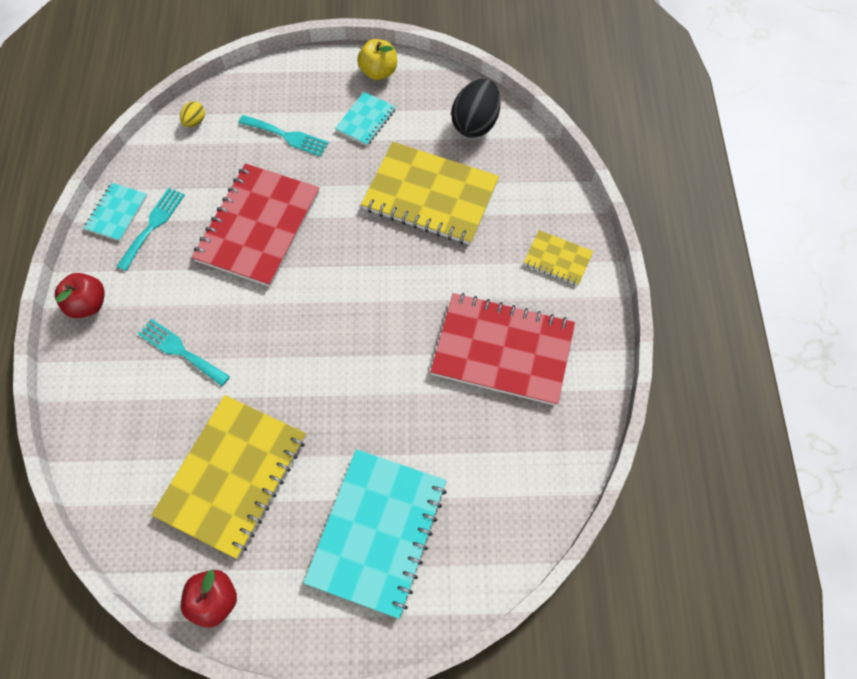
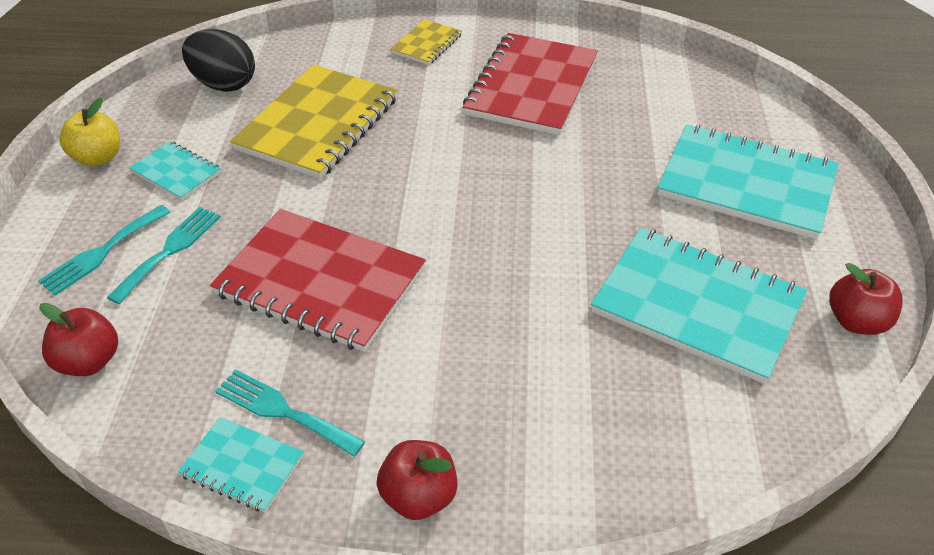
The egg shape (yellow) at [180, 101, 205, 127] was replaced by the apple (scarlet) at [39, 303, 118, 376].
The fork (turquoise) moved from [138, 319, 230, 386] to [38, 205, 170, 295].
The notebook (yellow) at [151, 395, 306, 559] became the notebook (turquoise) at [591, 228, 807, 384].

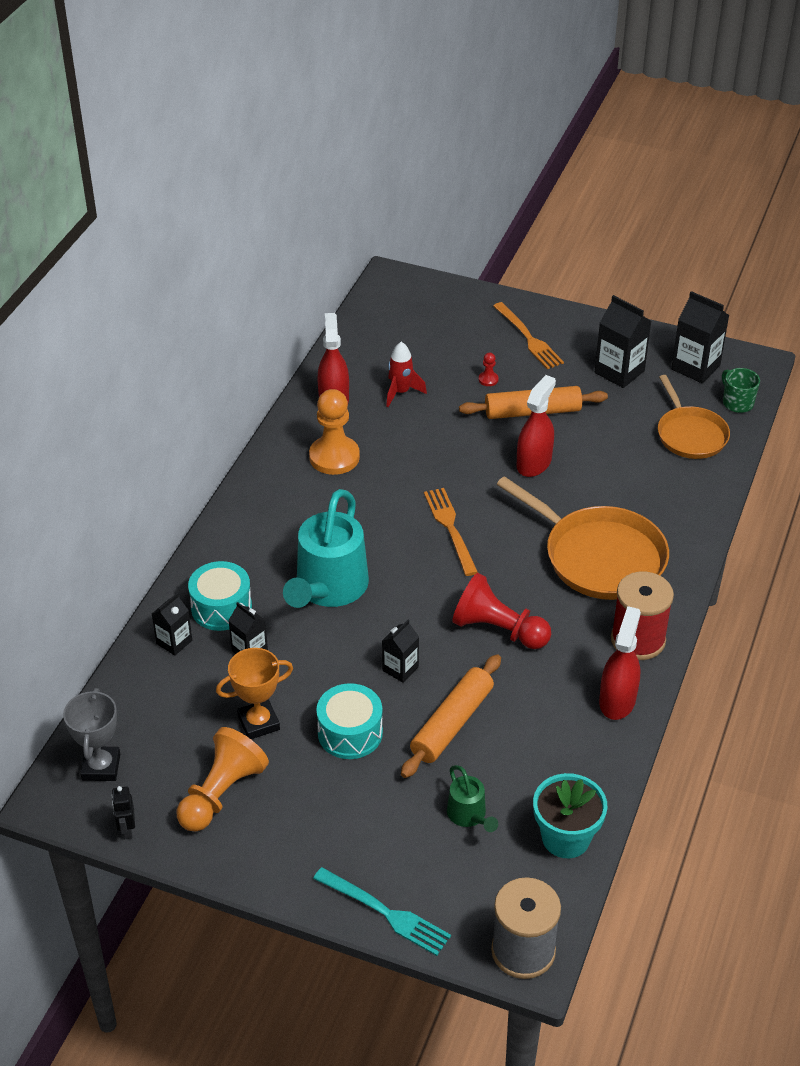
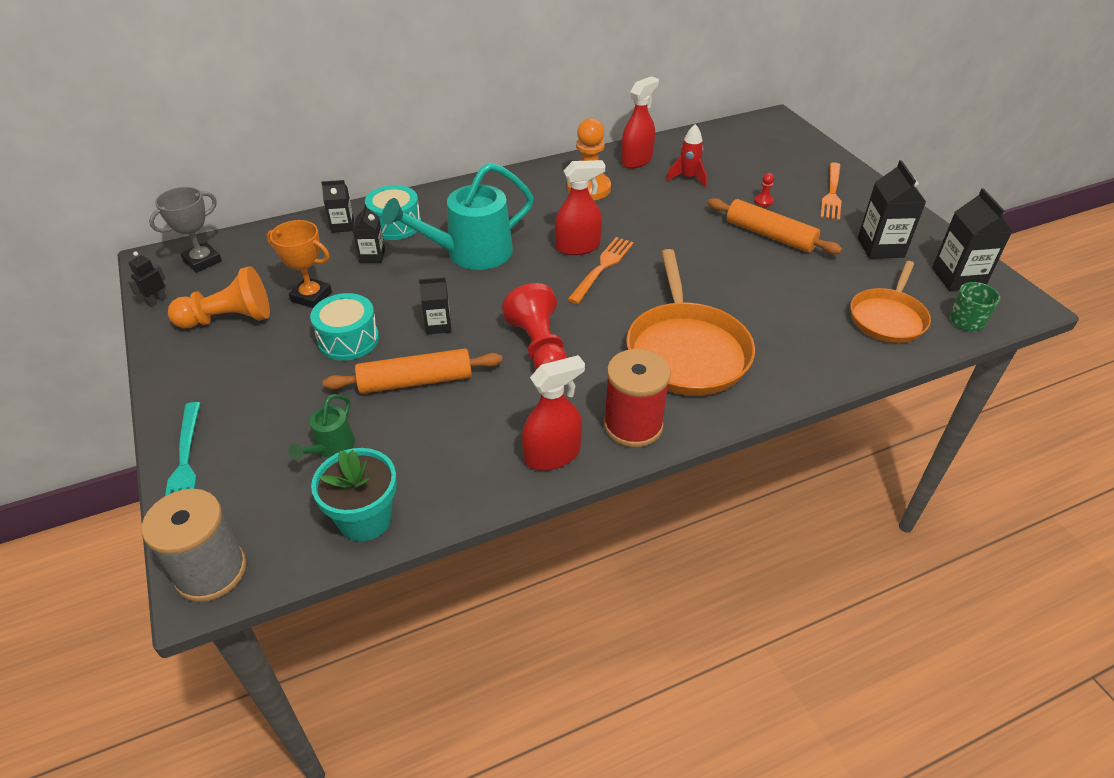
The spray cleaner (scarlet) moved from [517, 375, 556, 477] to [555, 160, 605, 255].

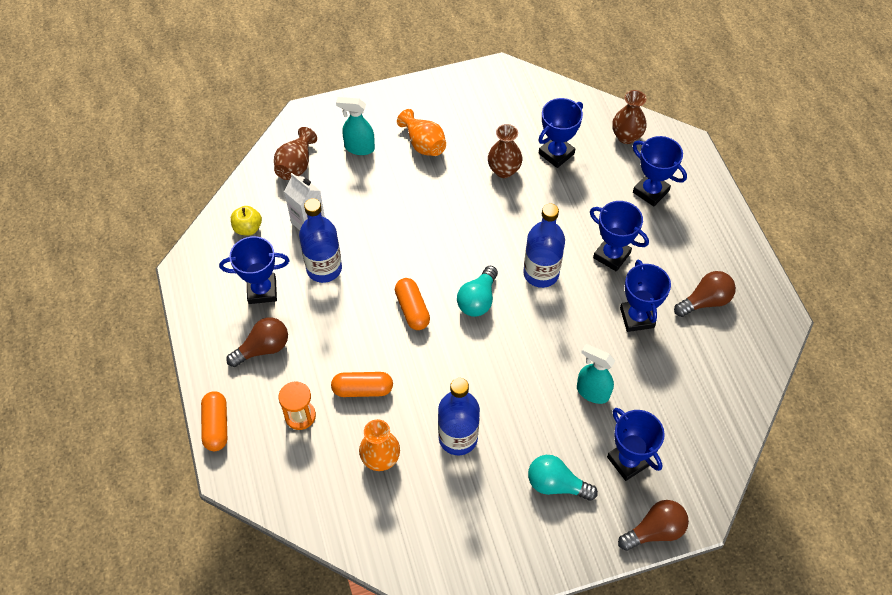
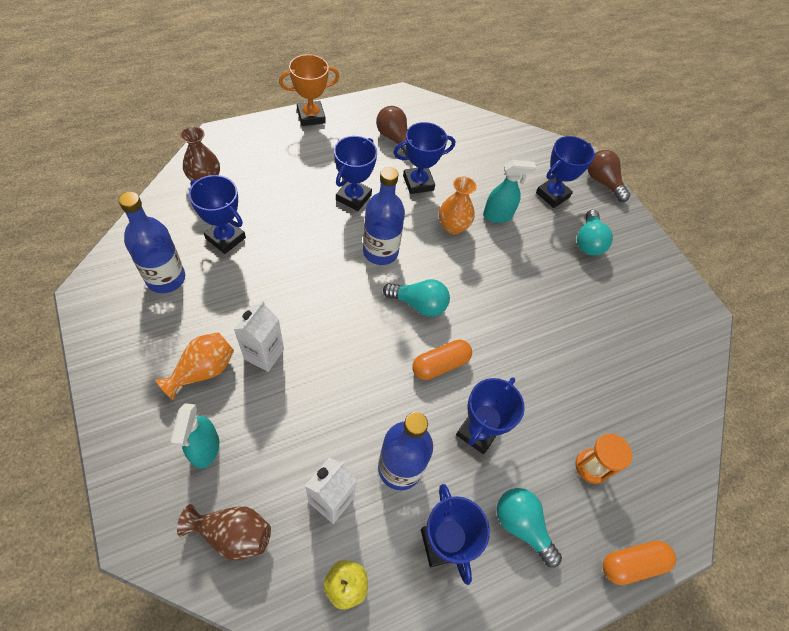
The vase (dark brown) at [488, 124, 523, 178] disappeared.
The trophy (cobalt) moved from [633, 136, 687, 206] to [456, 377, 525, 454].
The lightbulb (dark brown) at [226, 317, 288, 367] became the lightbulb (turquoise) at [497, 488, 562, 568].
The spray cleaner (turquoise) at [577, 344, 615, 404] turned 120 degrees counterclockwise.
The pill (bright orange) at [331, 372, 393, 397] disappeared.
The drink bottle (cobalt) moved from [438, 378, 480, 455] to [118, 192, 185, 293].
The vase (bright orange) moved from [359, 419, 400, 471] to [439, 176, 477, 235].
The trophy (bright orange) at [279, 54, 339, 126] appeared.
The juice carton (white) at [234, 300, 284, 372] appeared.

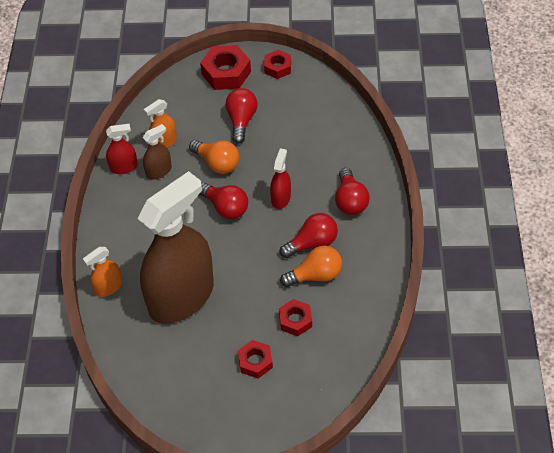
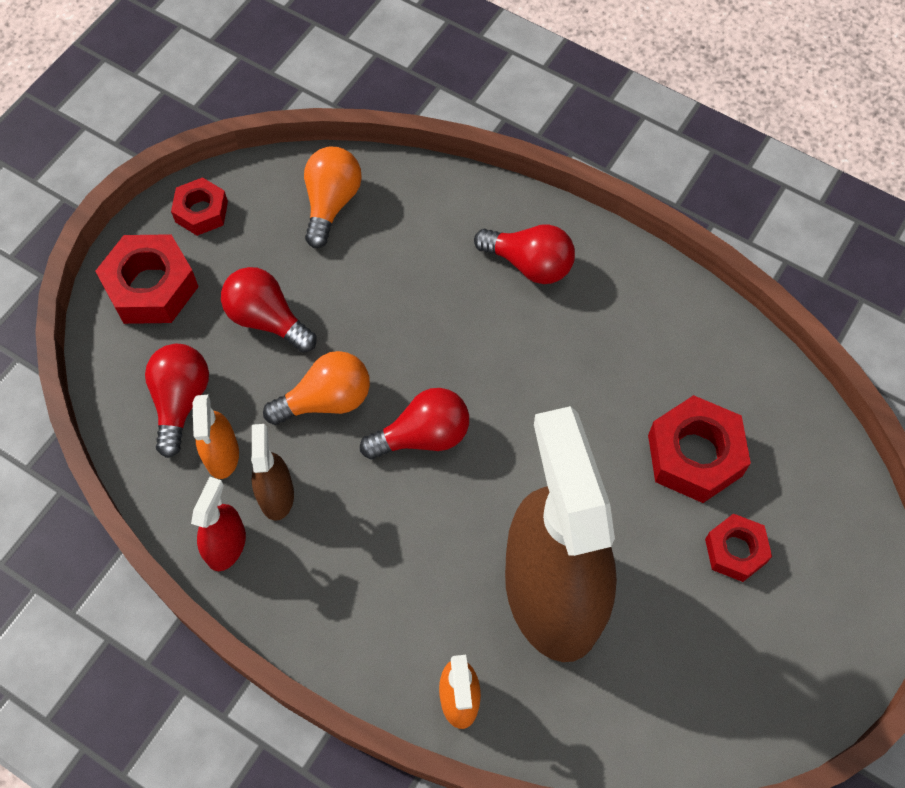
The spray cleaner (scarlet) at [270, 148, 291, 209] disappeared.
The lightbulb (scarlet) moved from [279, 213, 338, 258] to [145, 344, 209, 458].
The lightbulb (bright orange) moved from [280, 246, 342, 287] to [304, 147, 362, 248].
The nut (scarlet) at [279, 299, 312, 336] changed to 1.63 times the size.

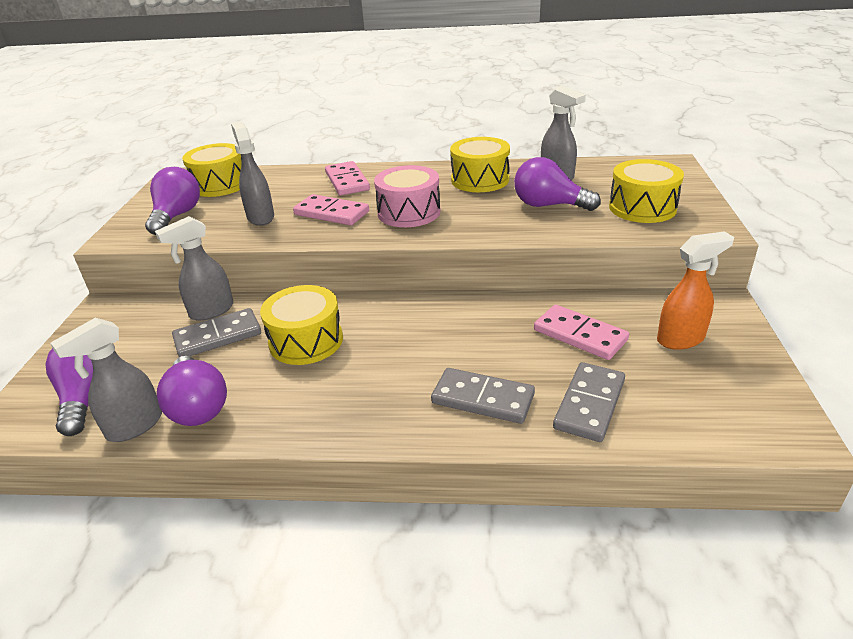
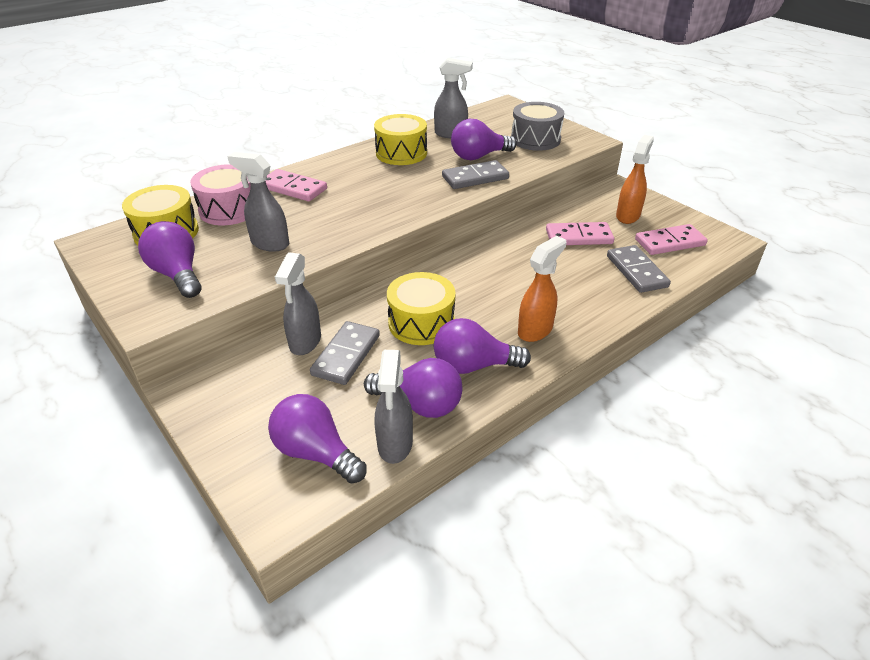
The snare drum (yellow) at [609, 159, 684, 223] became the snare drum (ash-grey) at [511, 102, 564, 151].
The snare drum (rose-pink) moved from [374, 165, 441, 227] to [190, 164, 251, 225].
The domino (rose-pink) moved from [293, 194, 369, 226] to [635, 224, 708, 255].
The domino (ash-grey) moved from [431, 368, 535, 424] to [442, 160, 509, 189].
The spray cleaner (bright orange) at [518, 236, 567, 342] appeared.
The lightbulb (purple) at [434, 318, 531, 374] appeared.

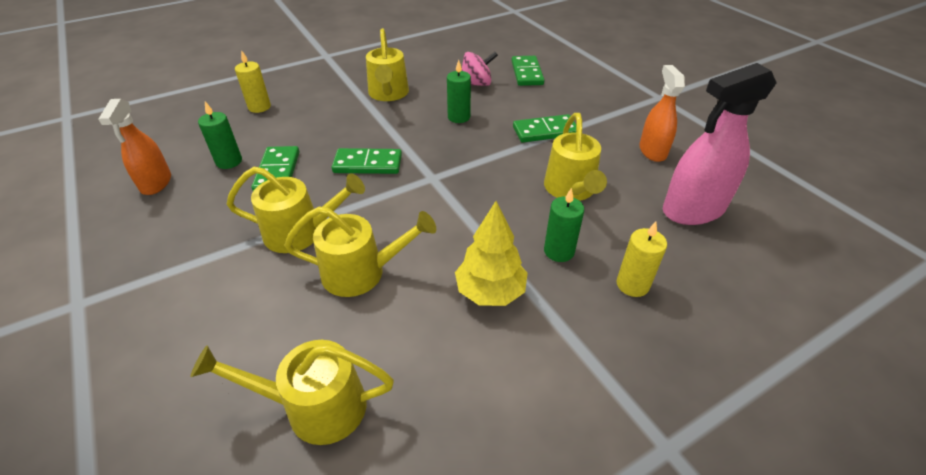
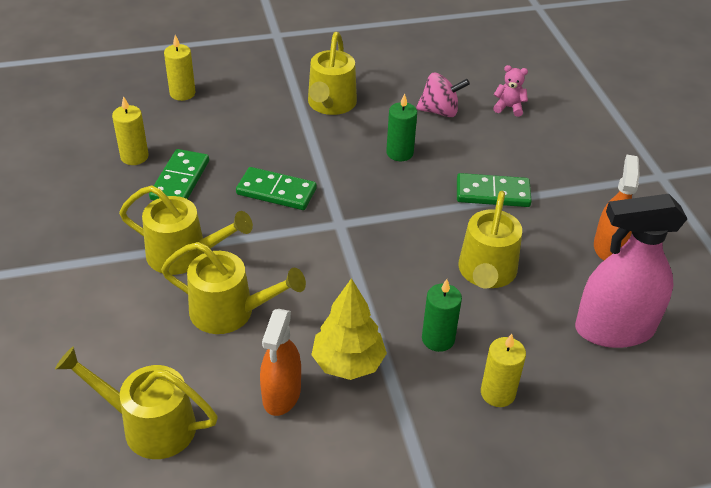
The domino (green) at [511, 56, 544, 86] was replaced by the teddy (rose-pink) at [493, 65, 528, 117].
The spray cleaner (bright orange) moved from [98, 99, 171, 195] to [260, 309, 301, 416].
The candle (green) at [198, 102, 242, 169] became the candle (yellow) at [112, 96, 149, 165].

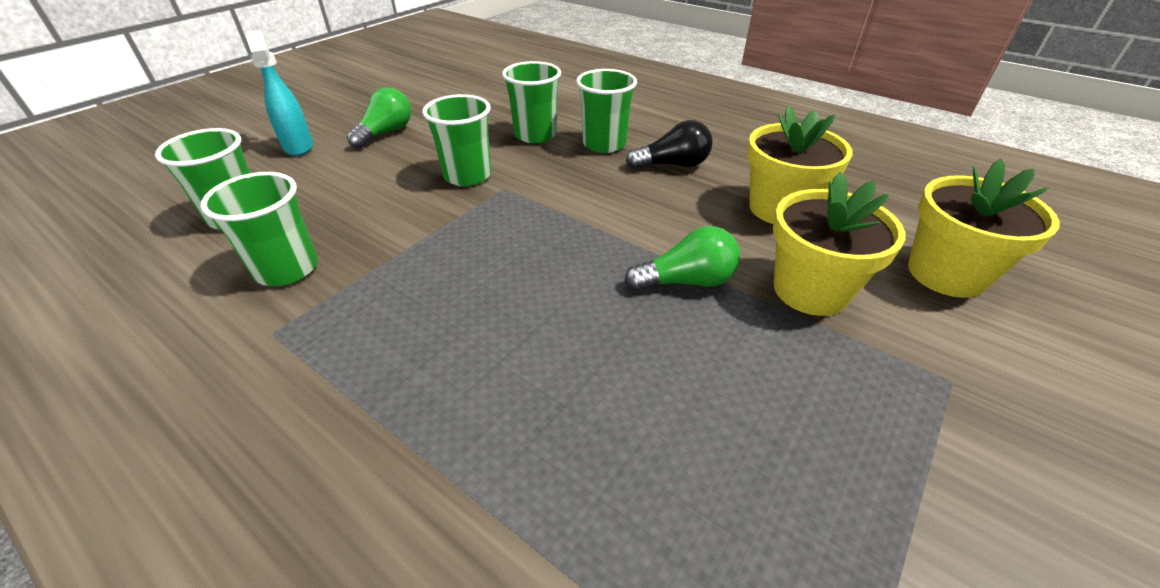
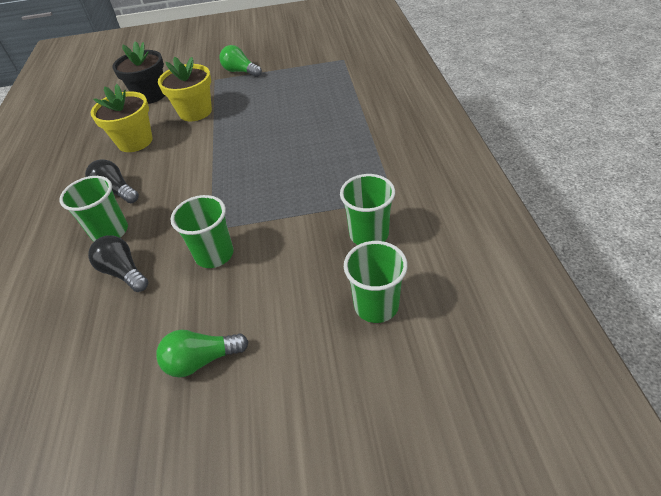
The spray cleaner (turquoise) at [246, 30, 313, 156] disappeared.
The beaker (green) at [502, 61, 561, 143] was replaced by the lightbulb (ebony) at [88, 236, 148, 292].
The potted plant (yellow) at [908, 159, 1060, 298] became the potted plant (ebony) at [112, 41, 165, 104].
The lightbulb (green) moved from [625, 226, 740, 291] to [220, 45, 262, 77].

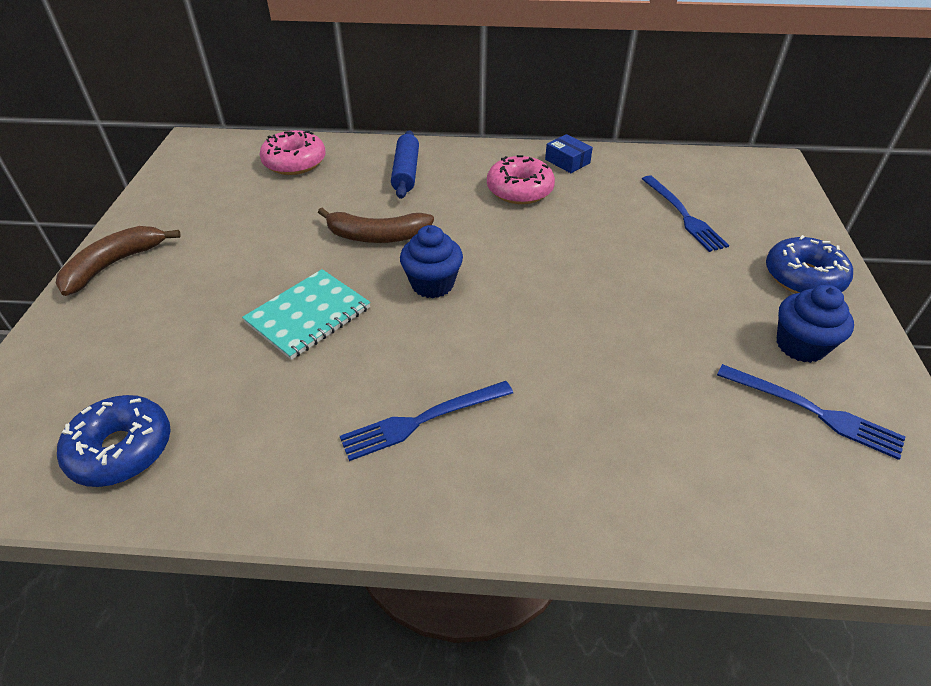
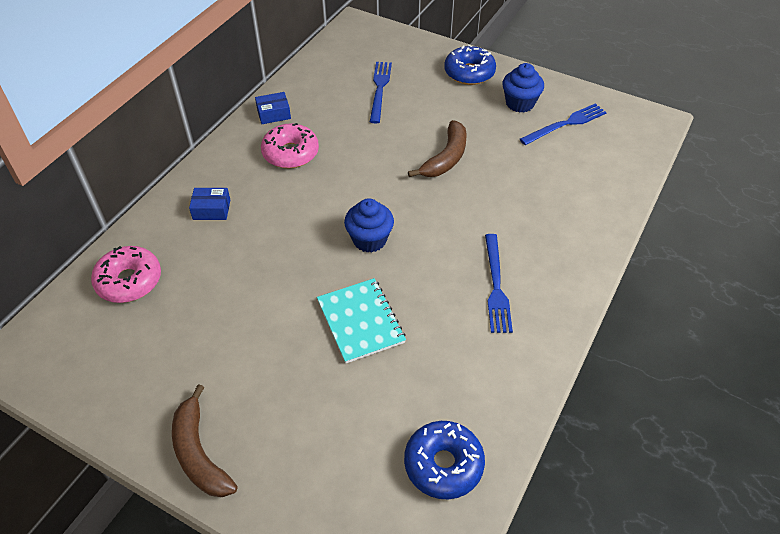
The pastry roller (cobalt) at [391, 130, 419, 199] was replaced by the package (cobalt) at [189, 188, 230, 220].
The fork (cobalt) at [642, 175, 729, 252] turned 90 degrees counterclockwise.
The banana fruit (dark brown) moved from [318, 208, 434, 243] to [408, 120, 467, 177].

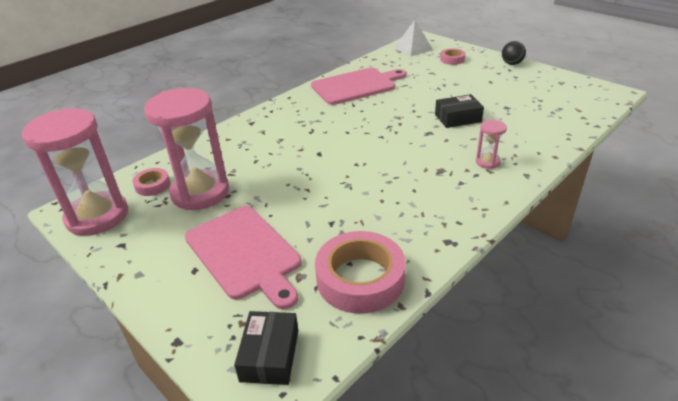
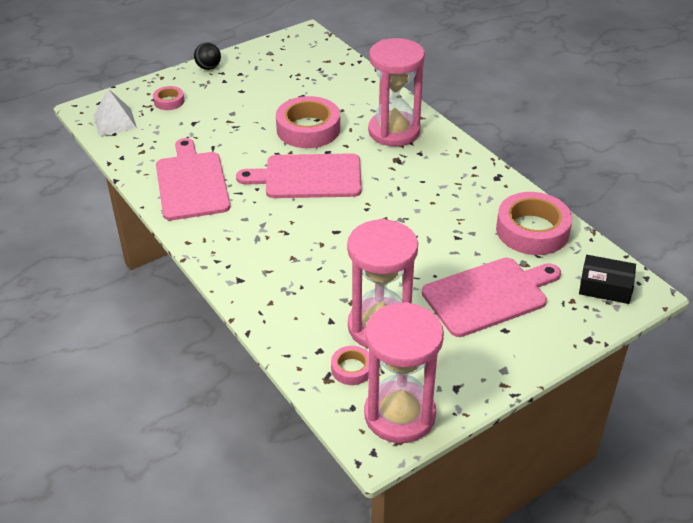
The package (ebony) at [435, 94, 484, 128] was replaced by the roll of tape (rose-pink) at [276, 96, 340, 148].
The sand timer (rose-pink) at [476, 120, 507, 169] changed to 2.30 times the size.
The bread board (rose-pink) at [236, 153, 362, 198] appeared.

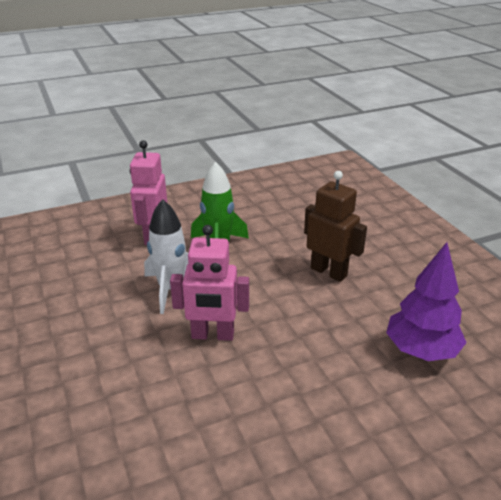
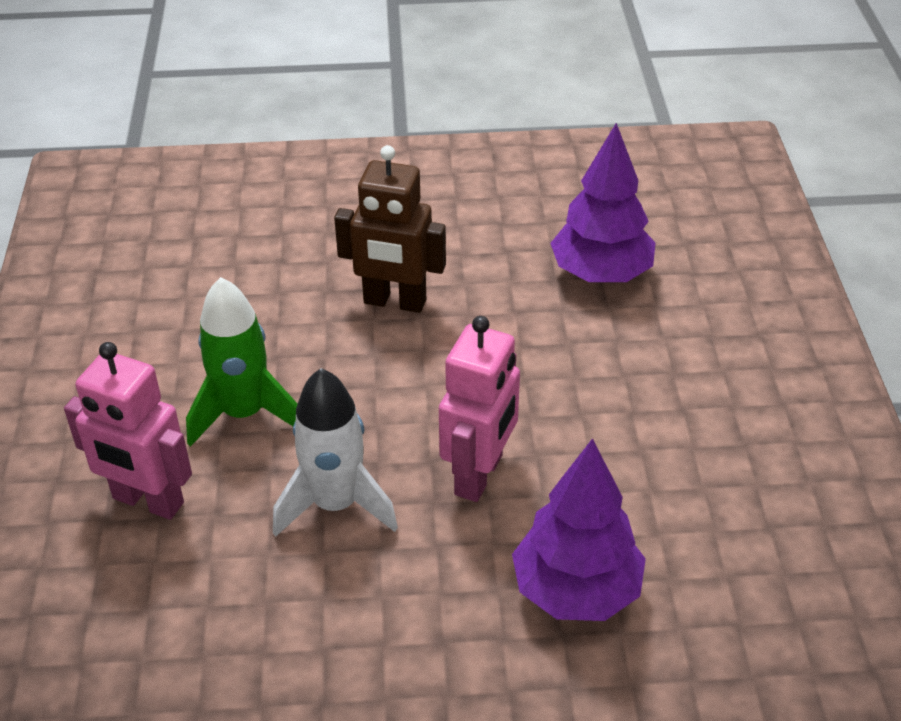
The robot figure (dark brown) at [304, 171, 367, 282] turned 135 degrees counterclockwise.
The toy tree (purple) at [512, 438, 646, 621] appeared.

